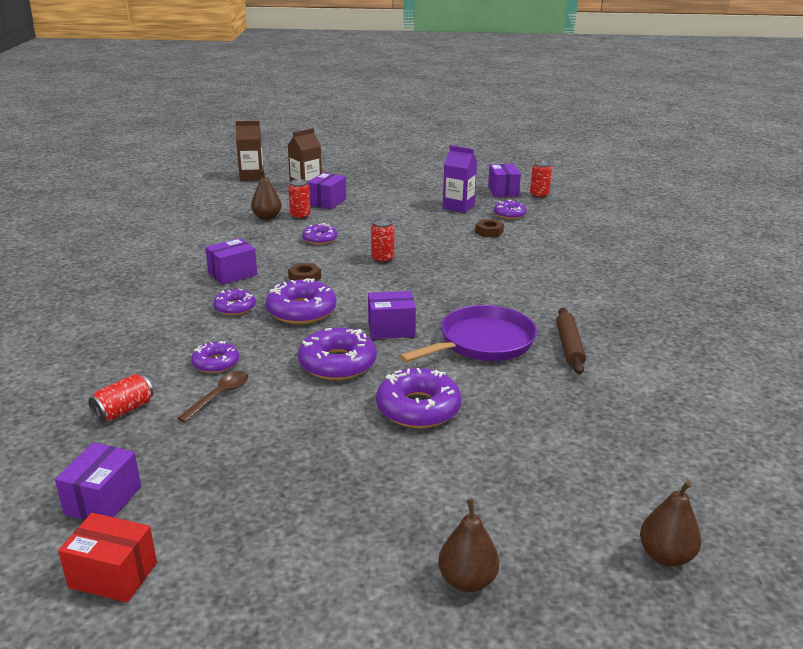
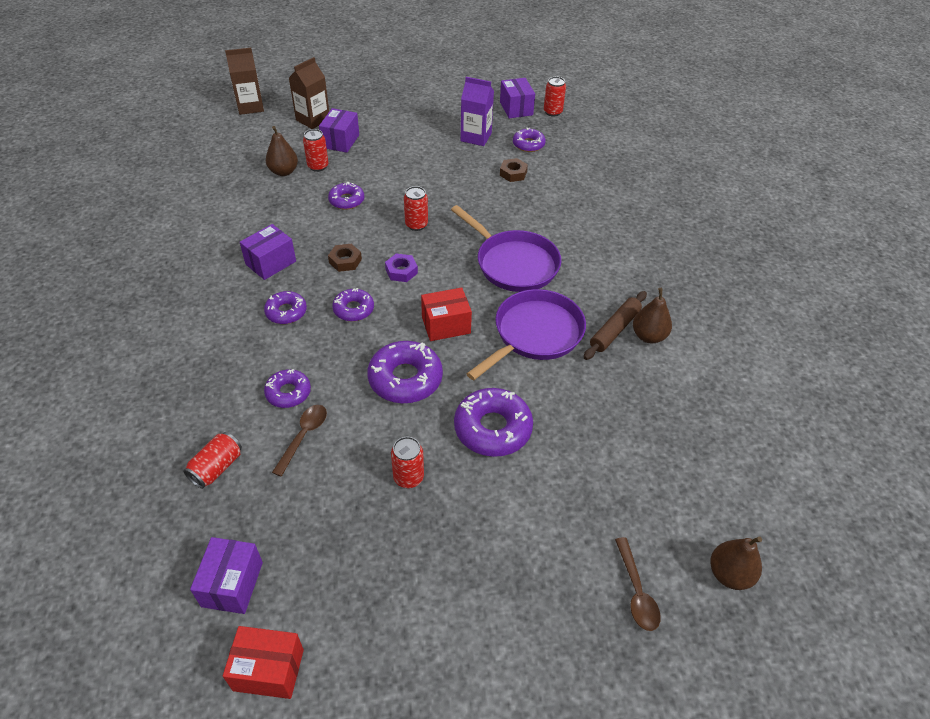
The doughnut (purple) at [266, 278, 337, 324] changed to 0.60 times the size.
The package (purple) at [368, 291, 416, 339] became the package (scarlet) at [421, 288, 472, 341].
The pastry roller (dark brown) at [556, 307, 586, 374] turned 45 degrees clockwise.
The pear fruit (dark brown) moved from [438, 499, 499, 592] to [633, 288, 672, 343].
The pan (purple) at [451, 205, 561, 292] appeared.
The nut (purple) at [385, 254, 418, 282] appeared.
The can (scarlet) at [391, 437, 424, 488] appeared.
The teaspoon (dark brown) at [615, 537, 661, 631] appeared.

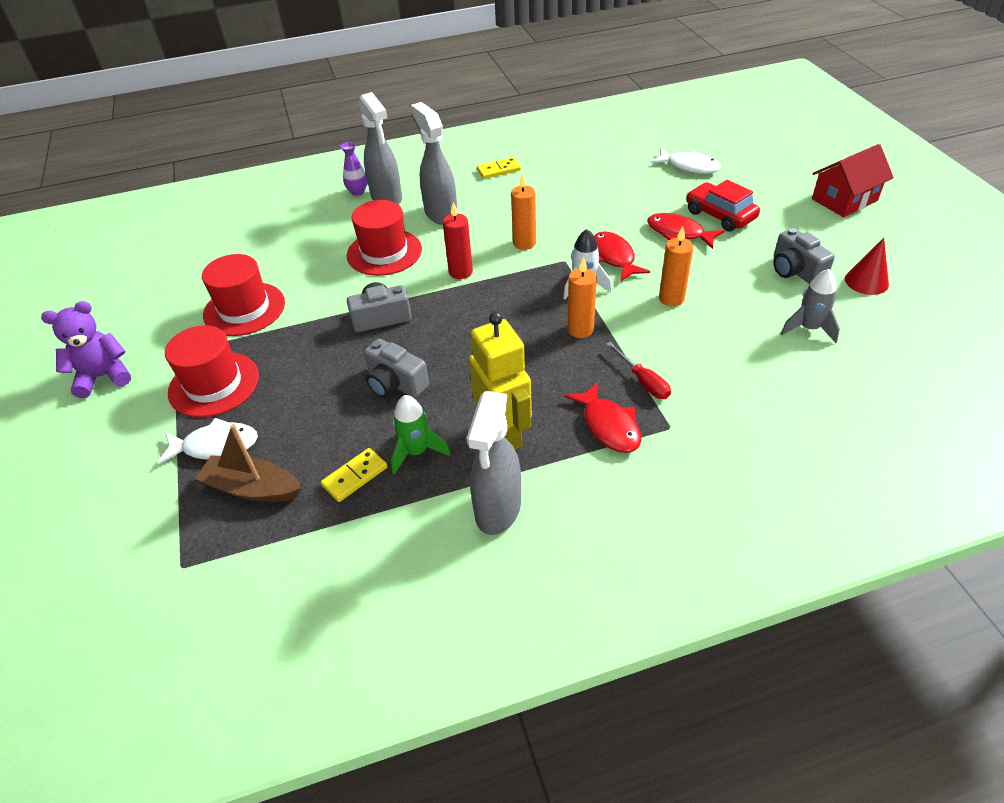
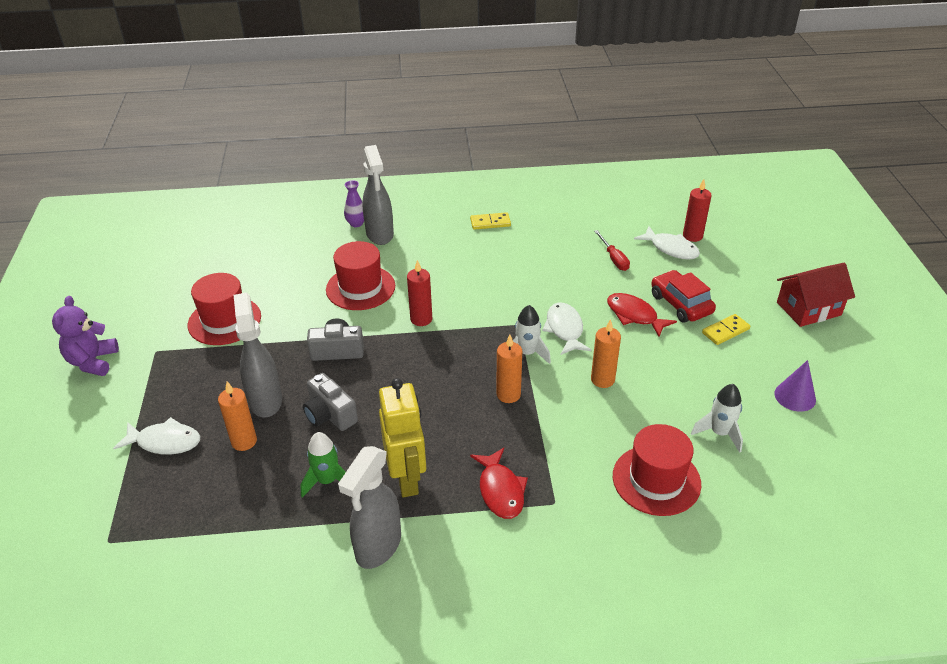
The spray cleaner (ash-grey) moved from [411, 102, 457, 225] to [234, 293, 282, 418].
The candle (bright orange) moved from [511, 173, 536, 250] to [218, 382, 257, 451].
The compact camera (ash-grey) at [773, 228, 835, 284] disappeared.
The fish (scarlet) at [594, 231, 650, 282] became the fish (white) at [542, 302, 591, 355].
The cone shape (scarlet) at [845, 238, 889, 295] became the cone shape (purple) at [774, 360, 816, 412].
The spaceship (ash-grey) at [781, 269, 840, 343] became the spaceship (white) at [691, 384, 743, 453].
The teddy (purple) at [41, 301, 131, 398] turned 75 degrees counterclockwise.
The top hat (scarlet) moved from [165, 325, 259, 418] to [613, 424, 701, 516].
The screwdriver (scarlet) moved from [606, 342, 671, 399] to [594, 230, 630, 271].
The toy boat (dark brown) at [195, 424, 301, 502] disappeared.
The domino (yellow) moved from [321, 448, 388, 502] to [702, 314, 750, 345].
The candle (scarlet) at [683, 179, 711, 242] appeared.

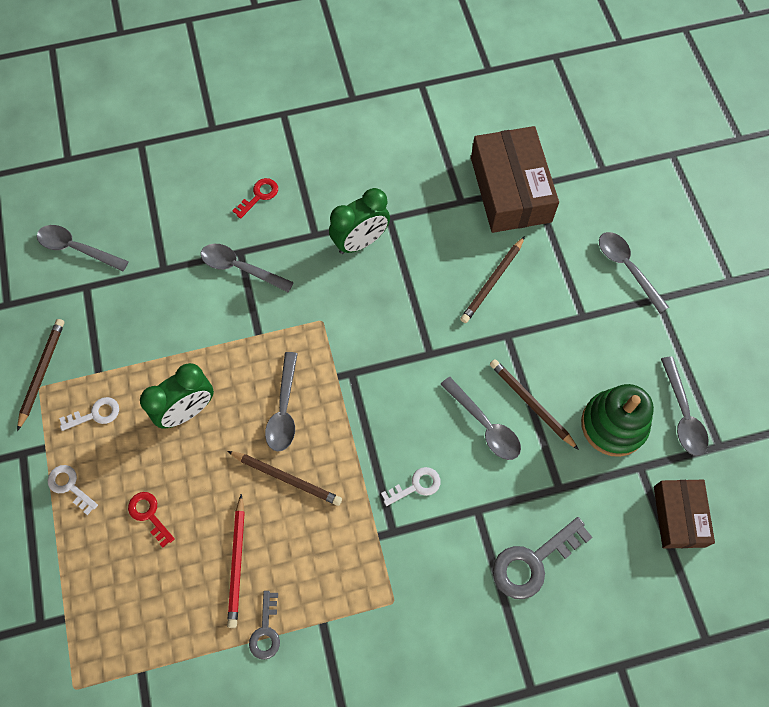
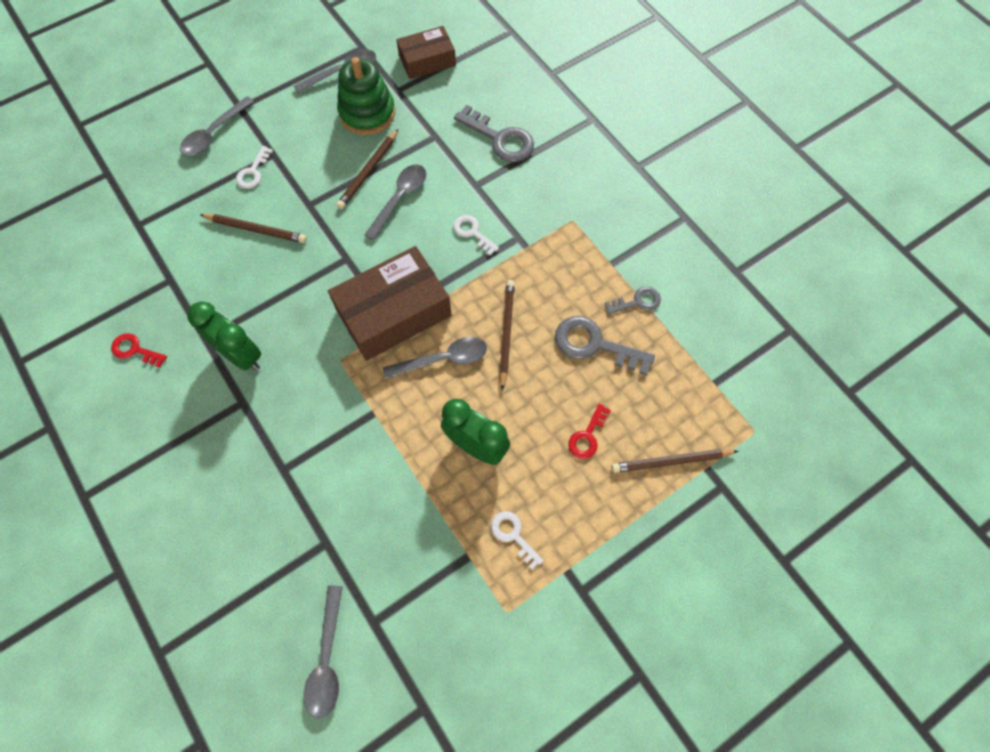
The package (dark brown) moved from [471, 126, 559, 233] to [328, 246, 452, 361].
The latchkey (scarlet) moved from [232, 178, 278, 219] to [111, 333, 167, 368].
The teaspoon (ash-grey) at [201, 244, 294, 292] disappeared.
The pencil (dark brown) moved from [17, 319, 64, 431] to [611, 449, 738, 473].
The latchkey (white) moved from [48, 465, 98, 515] to [236, 146, 273, 189].
The pencil (scarlet) at [227, 494, 245, 628] was replaced by the latchkey (ash-grey) at [555, 316, 655, 375].

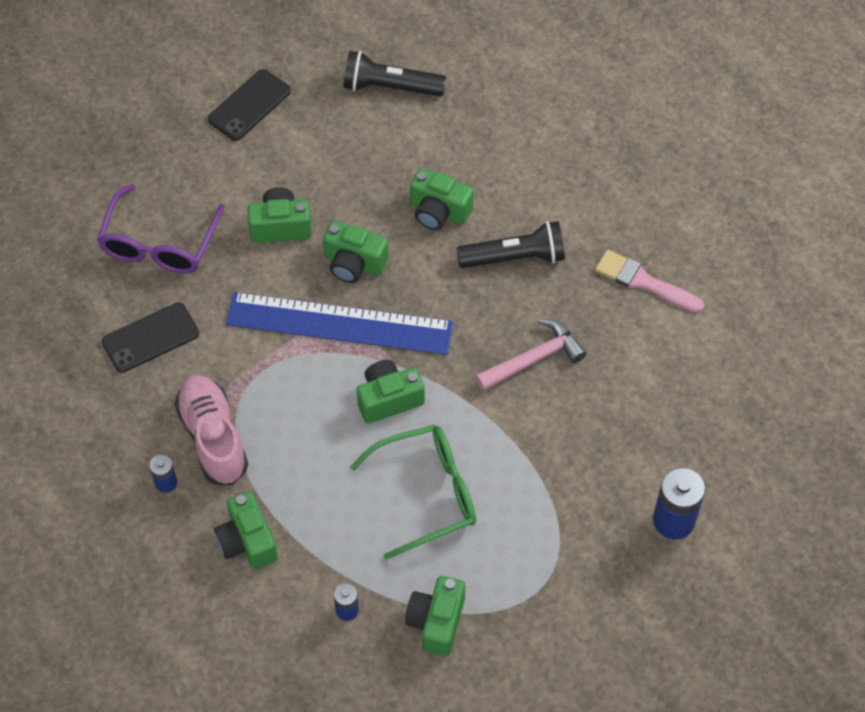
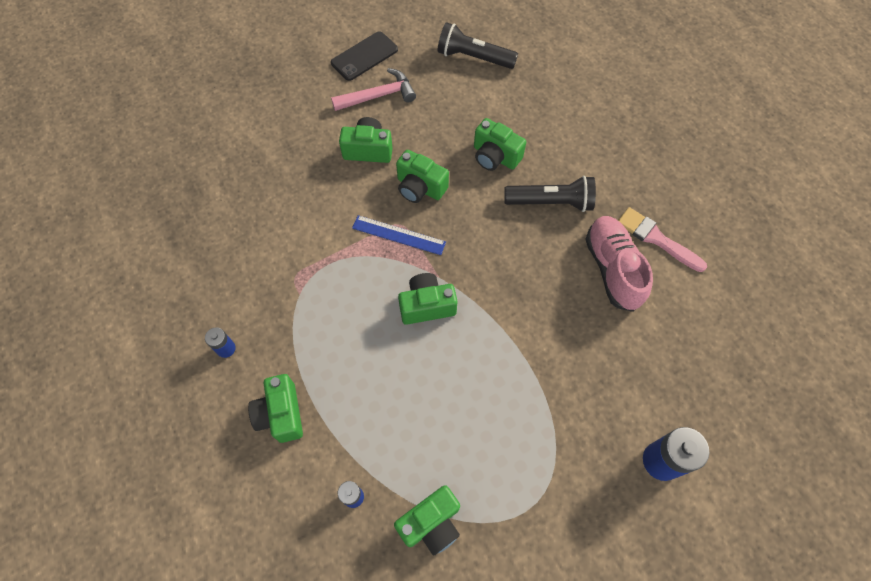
The eyeglasses (purple) at [97, 184, 225, 274] disappeared.
The straightedge (cobalt) at [226, 292, 454, 355] changed to 0.51 times the size.
The phone (ebony) at [102, 302, 199, 373] disappeared.
The claw hammer (rose-pink) moved from [475, 318, 586, 391] to [331, 68, 416, 111].
The shoe (rose-pink) moved from [175, 375, 248, 485] to [585, 216, 653, 312].
The eyeglasses (green) at [350, 425, 476, 560] disappeared.
The compact camera (green) at [405, 576, 465, 656] turned 150 degrees counterclockwise.

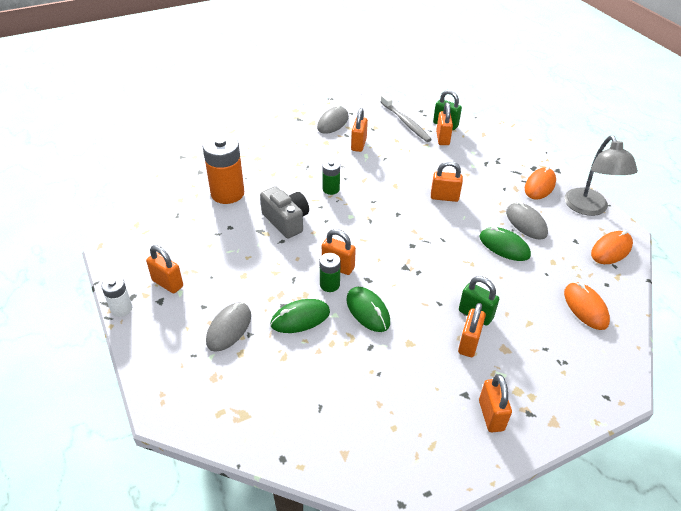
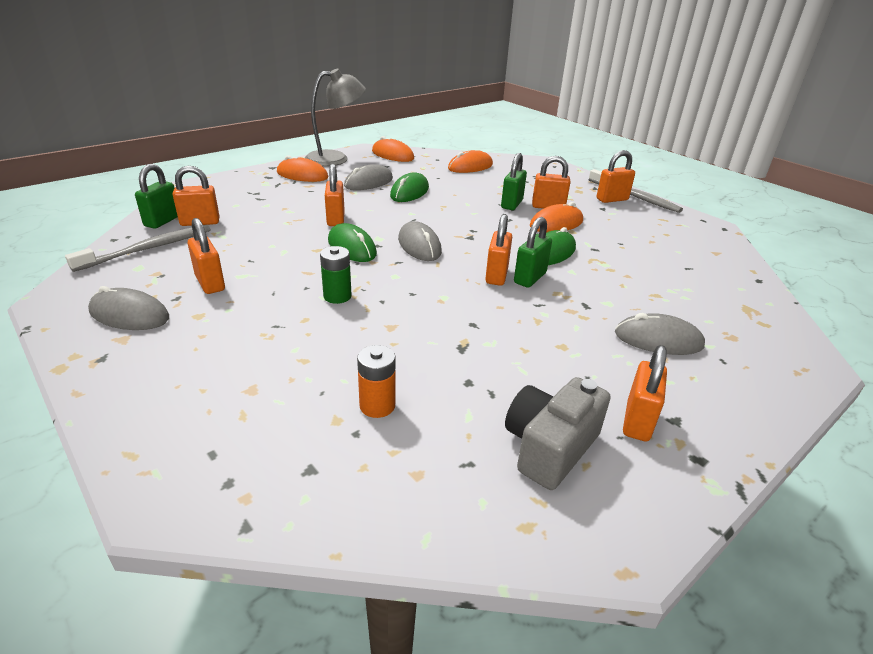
The padlock (bright orange) at [351, 108, 368, 152] turned 60 degrees clockwise.
The battery (bright orange) at [203, 134, 244, 204] changed to 0.52 times the size.
The compact camera (ash-grey) moved from [260, 186, 309, 239] to [505, 377, 610, 490].
The battery (green) at [320, 253, 341, 292] was replaced by the padlock (green) at [514, 217, 552, 288].
The battery (white) at [101, 276, 132, 317] disappeared.
The mouse (green) moved from [270, 299, 330, 333] to [328, 223, 377, 262].
The toothbrush (ash-grey) at [588, 169, 683, 213] appeared.
The mouse (bright orange) at [530, 202, 583, 233] appeared.
The mouse (ash-grey) at [398, 221, 442, 261] appeared.

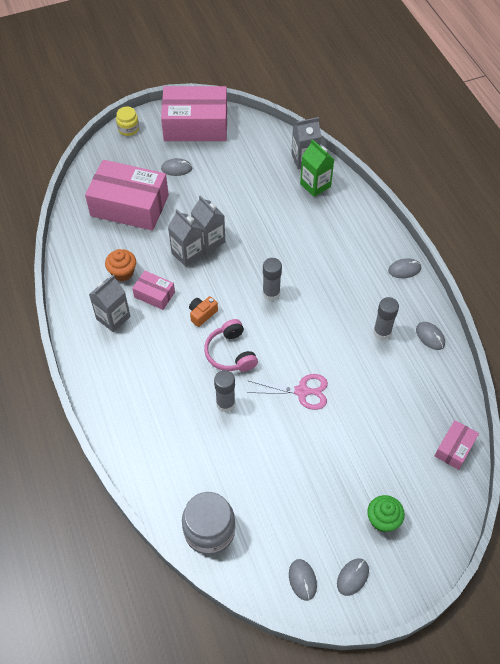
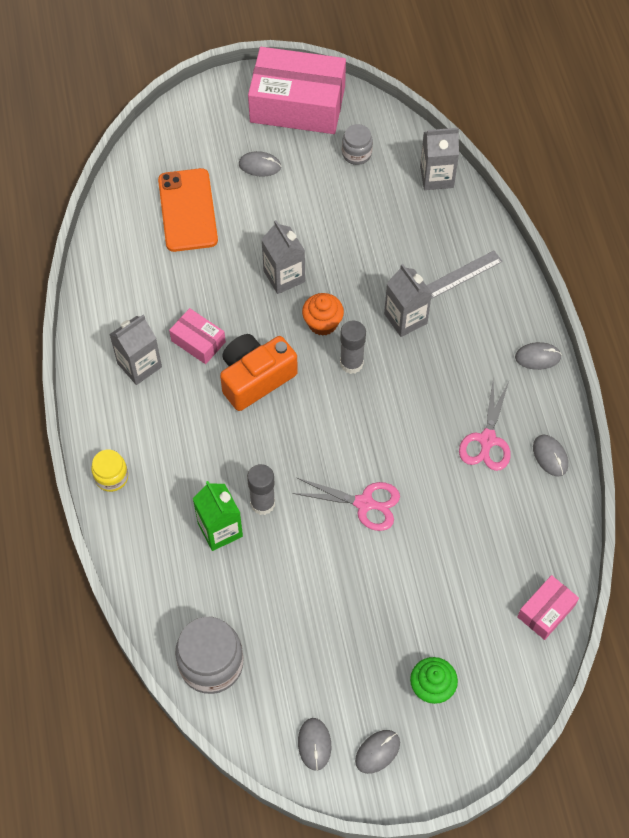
The preserve jar (yellow) moved from [116, 106, 139, 136] to [91, 450, 128, 492].
The juice carton (green) moved from [300, 139, 334, 197] to [193, 481, 243, 551].
The package (rose-pink) at [85, 160, 169, 230] was replaced by the phone (bright orange) at [158, 168, 218, 252].
The juice carton (ash-grey) moved from [168, 209, 204, 267] to [384, 264, 432, 337].
The fairy cake (bright orange) moved from [105, 249, 136, 281] to [302, 293, 344, 336].
The compact camera (bright orange) at [189, 296, 218, 327] changed to 1.96 times the size.
The glue stick (ash-grey) at [373, 297, 399, 340] was replaced by the scissors (rose-pink) at [459, 379, 511, 471].
The headphones (rose-pink) at [204, 319, 258, 372] disappeared.
The preserve jar (ash-grey) at [342, 124, 373, 165] appeared.
The straightedge (ash-grey) at [426, 250, 503, 299] appeared.

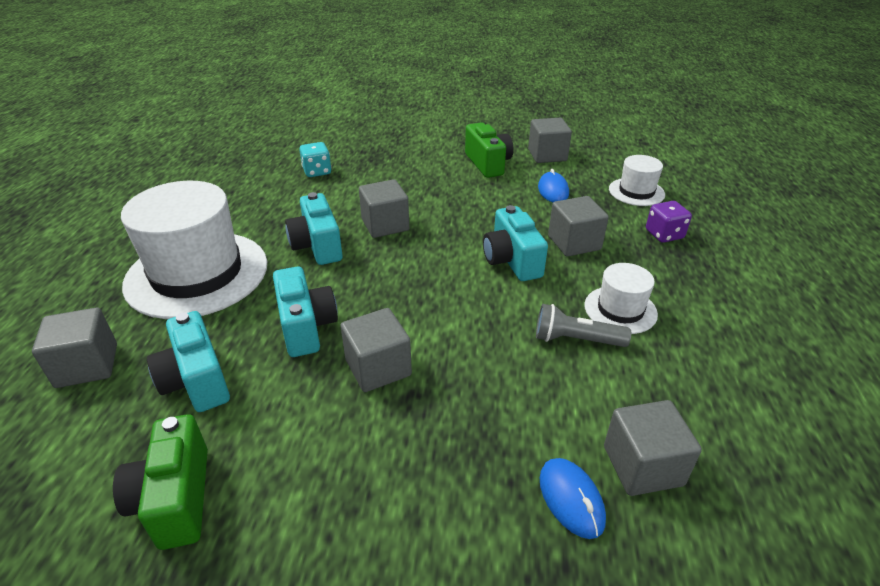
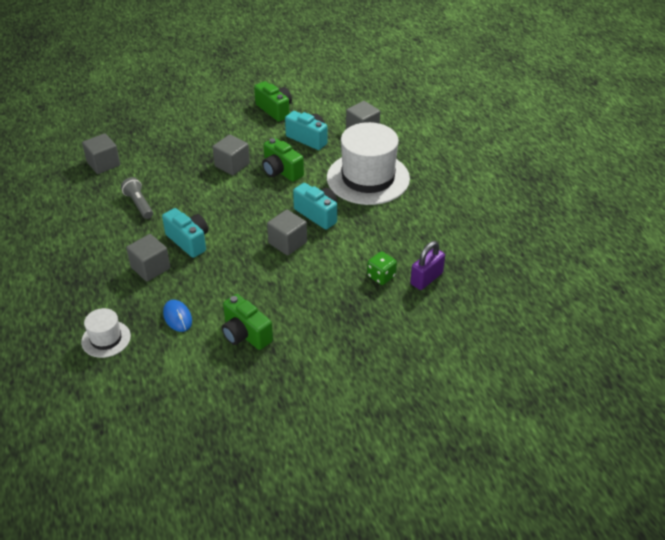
The solid cube (ash-grey) at [528, 118, 572, 163] disappeared.
The game die (turquoise) at [299, 142, 332, 177] became the game die (green) at [367, 251, 397, 285].
The game die (purple) at [646, 201, 692, 243] disappeared.
The top hat (white) at [584, 263, 658, 334] disappeared.
The compact camera (turquoise) at [273, 266, 338, 357] became the compact camera (green) at [262, 138, 304, 182].
The flashlight (ash-grey) at [536, 304, 631, 347] turned 105 degrees counterclockwise.
The mouse (cobalt) at [540, 458, 606, 539] disappeared.
The padlock (purple) at [410, 241, 445, 290] appeared.

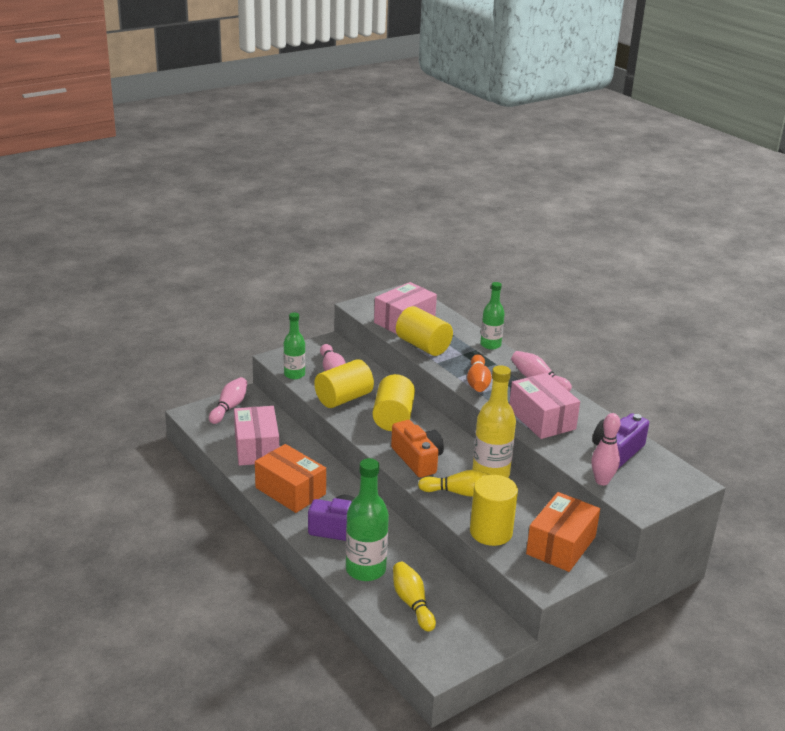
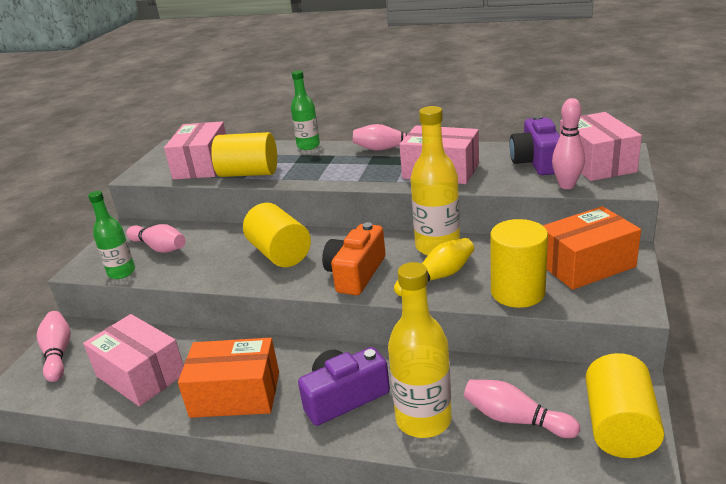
The bowling pin (bright orange) at [467, 354, 492, 392] disappeared.
The cylinder shape (yellow) moved from [314, 359, 374, 408] to [586, 353, 664, 458].
The compact camera (bright orange) at [391, 420, 444, 478] turned 90 degrees counterclockwise.
The drink bottle (green) at [346, 458, 389, 581] became the drink bottle (yellow) at [388, 262, 452, 438].
The package (bright orange) at [526, 492, 600, 572] turned 75 degrees clockwise.
The bowling pin (yellow) at [393, 562, 436, 632] became the bowling pin (rose-pink) at [464, 380, 580, 438].
The package (rose-pink) at [560, 112, 642, 181] appeared.

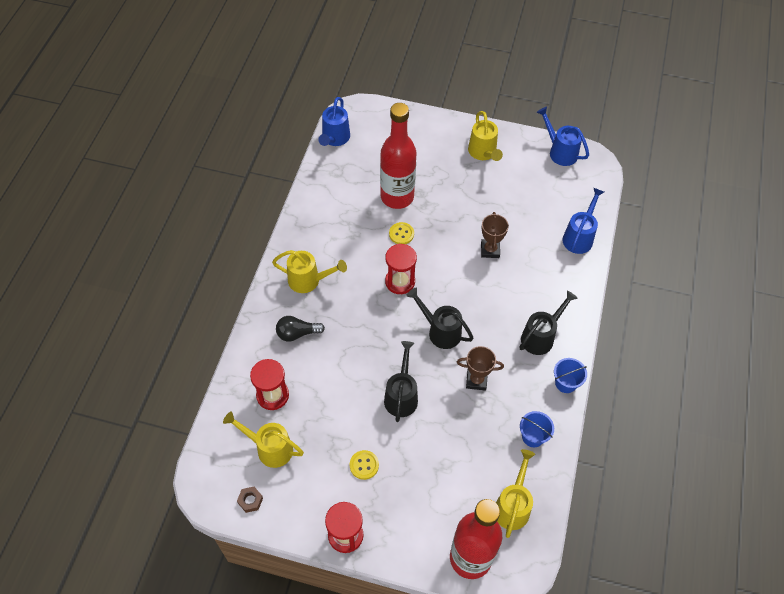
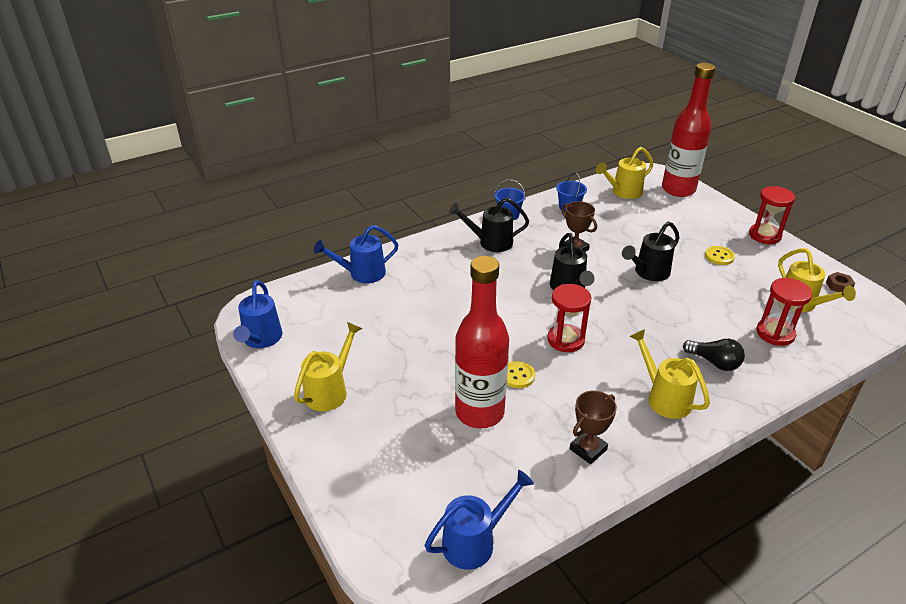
The trophy (dark brown) moved from [481, 212, 509, 258] to [569, 391, 617, 464].

